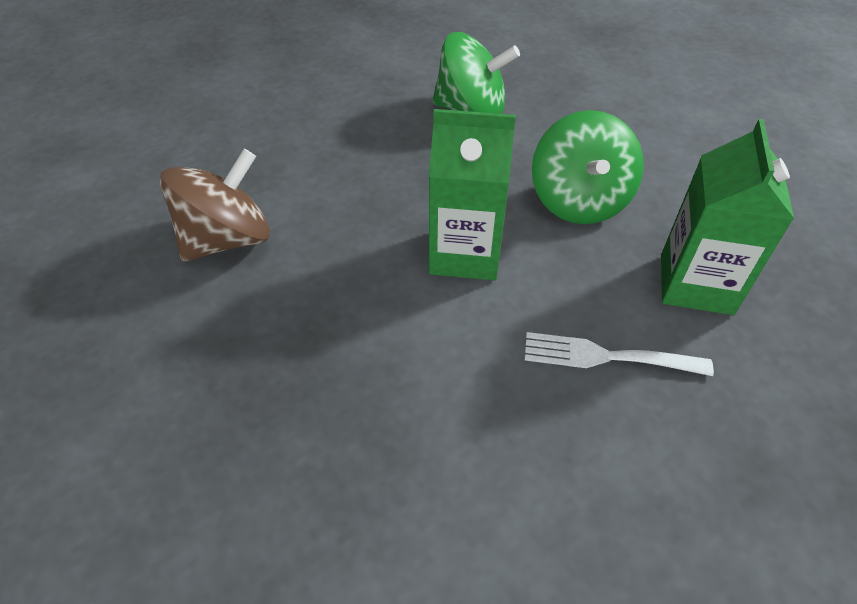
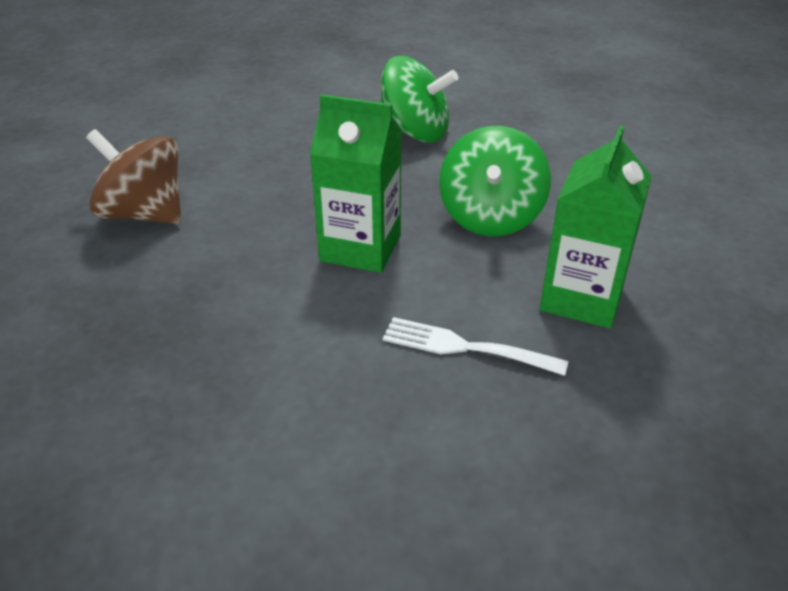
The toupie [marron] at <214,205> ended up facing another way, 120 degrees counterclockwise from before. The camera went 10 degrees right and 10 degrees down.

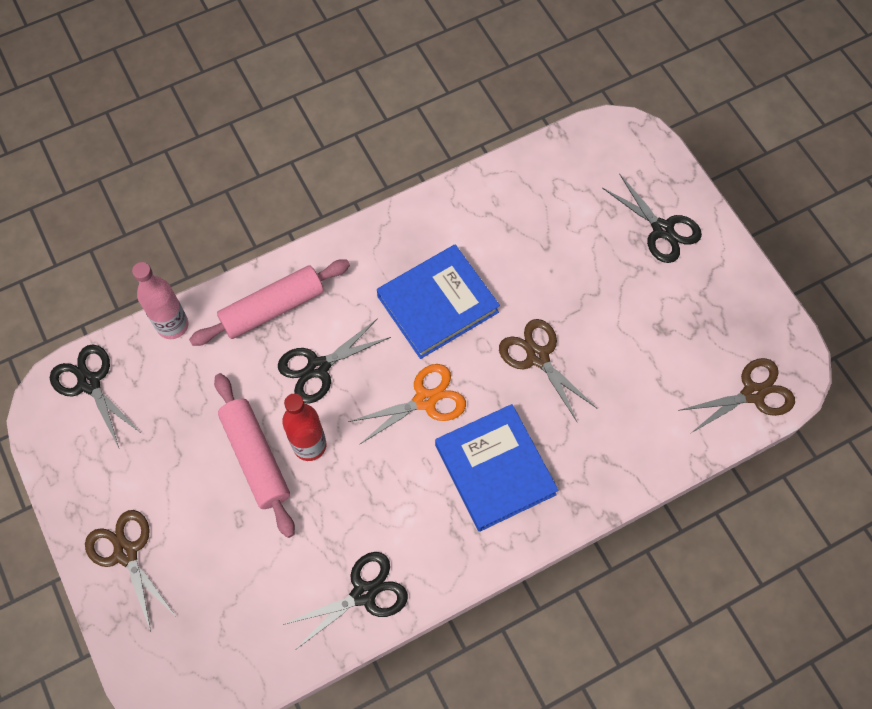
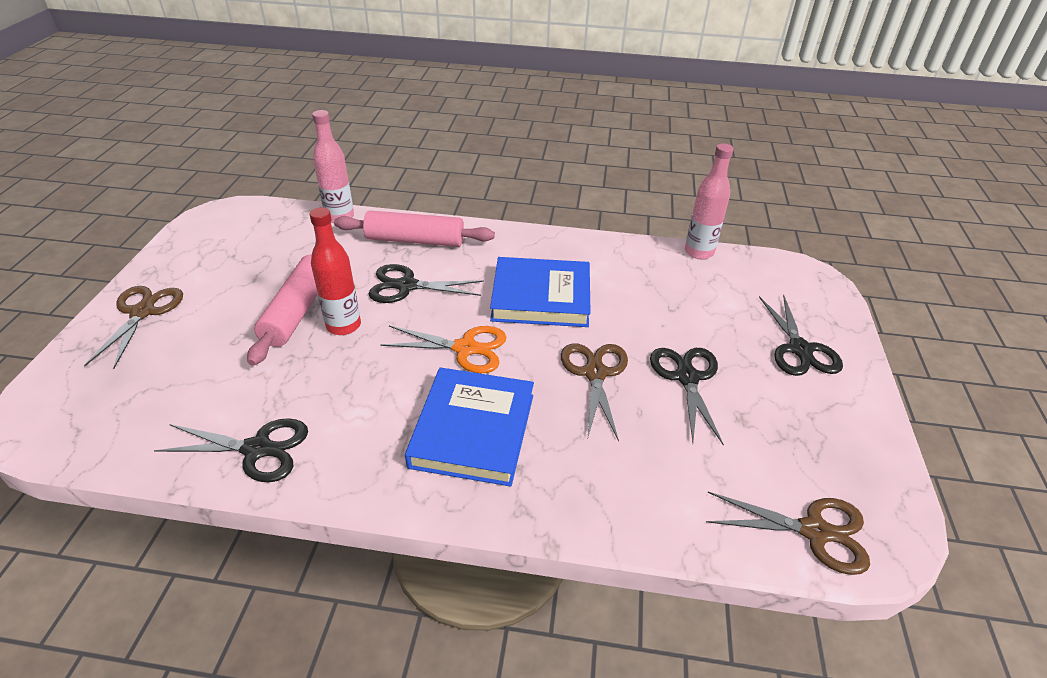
The ciseaux [noir] ended up elsewhere, having gone from <96,396> to <687,397>. The second view gained the bouteille [rose] at <709,201>. The camera went 35 degrees right and 25 degrees down.

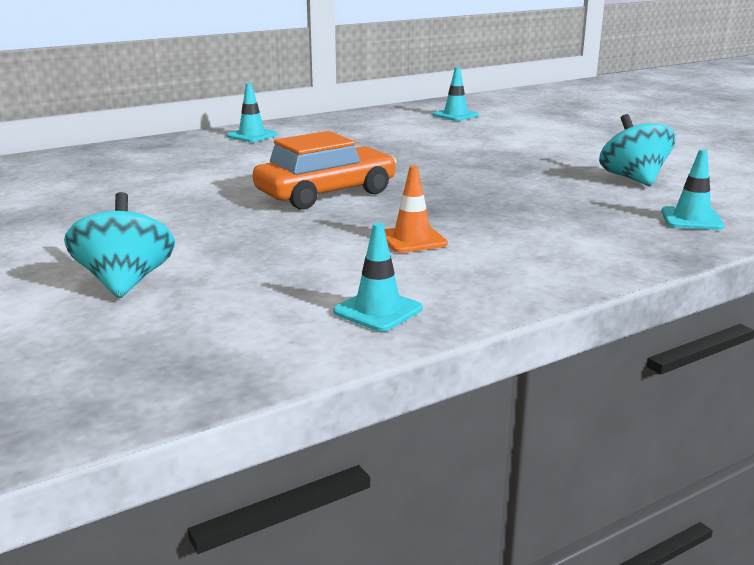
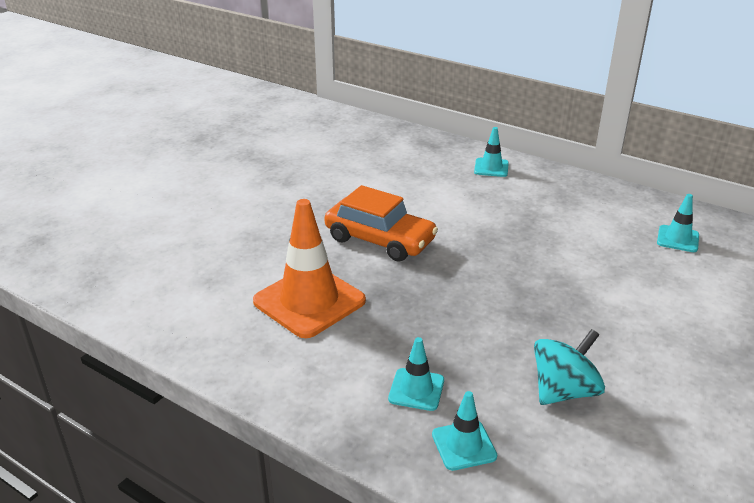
The size of the cône de chantier [orange] at <416,209> changed by a factor of 2.01. The cône de chantier [turquoise] ended up elsewhere, having gone from <378,277> to <416,374>. The second view lost the toupie [turquoise] at <119,245>. The camera went 65 degrees right and 10 degrees up.

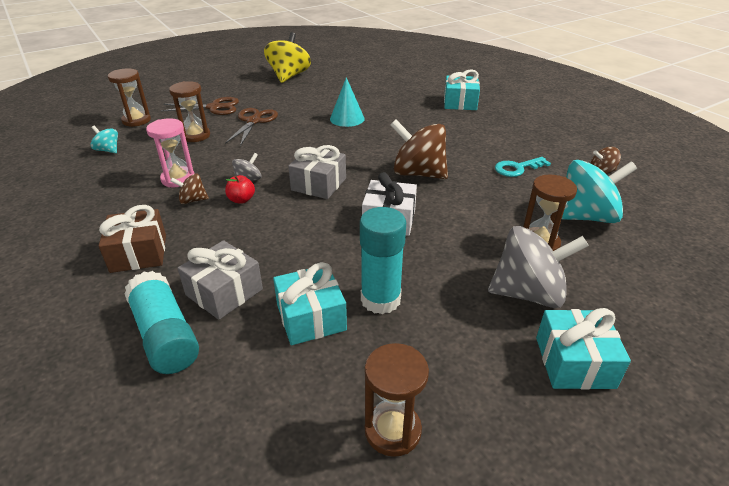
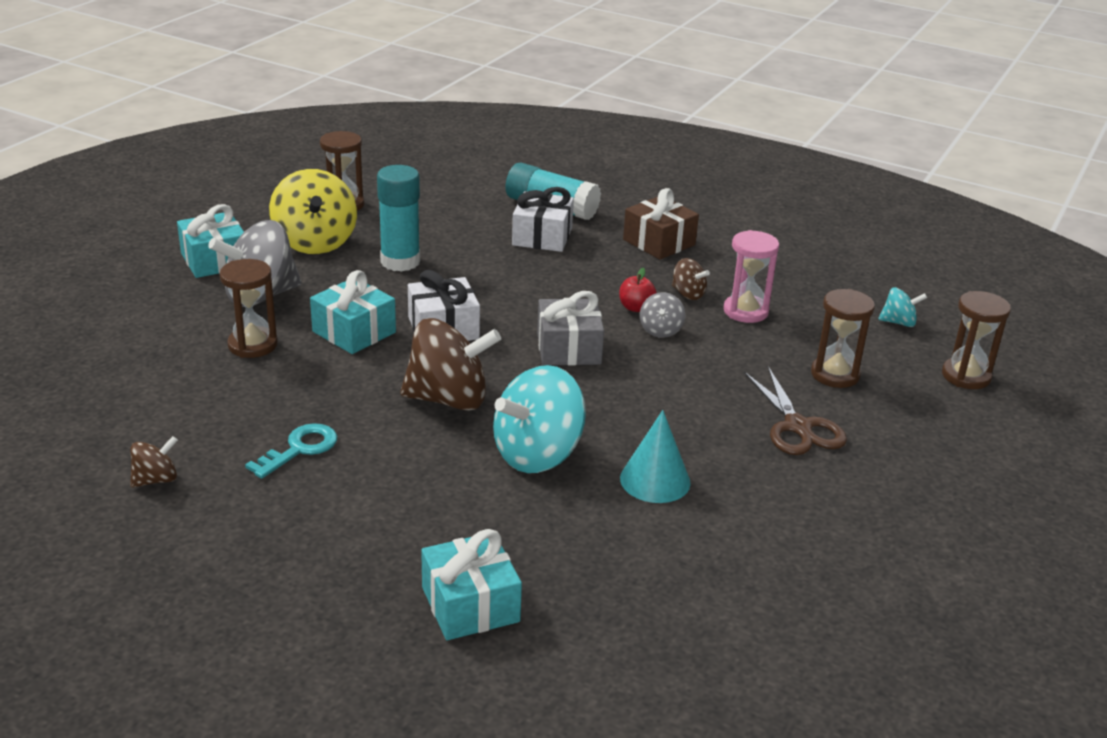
The toupie [jaune] ended up elsewhere, having gone from <287,57> to <313,211>. The cadeau [turquoise] ended up elsewhere, having gone from <310,303> to <353,312>. The toupie [turquoise] ended up elsewhere, having gone from <599,191> to <539,419>. What was the cadeau [gris] at <220,280> turned into the cadeau [blanc] at <543,219>. The toupie [marron] at <189,188> ended up facing another way, 75 degrees clockwise from before. The second view lost the ciseaux [marron] at <200,106>. The camera went 150 degrees right and 5 degrees down.

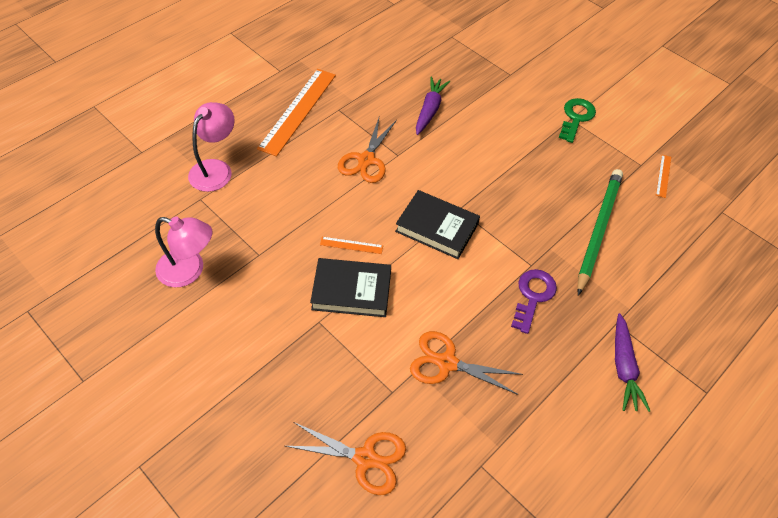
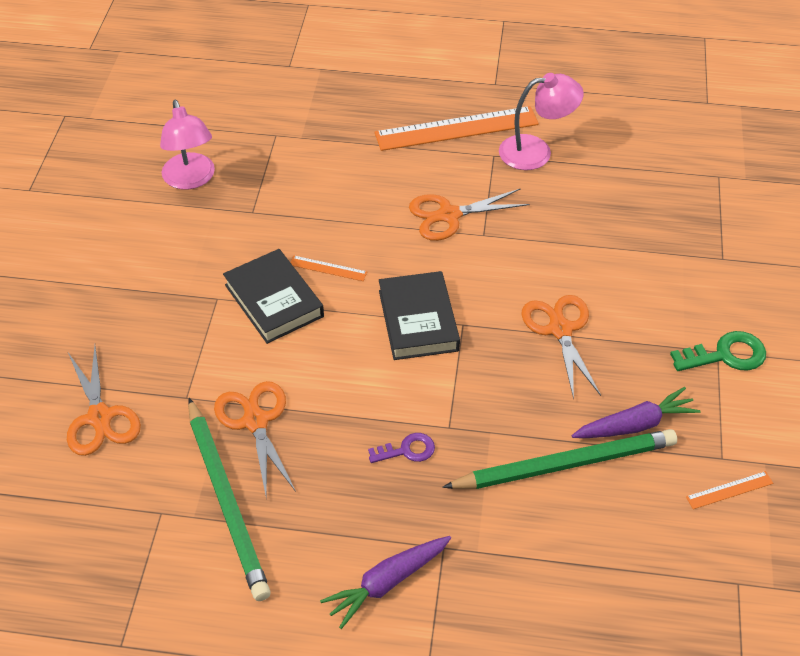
The second view gained the crayon [vert] at <229,499>. The règle [orange] at <351,245> ended up facing another way, 45 degrees counterclockwise from before. The size of the clé [violet] at <534,301> changed by a factor of 0.66. The lampe [rose] ended up elsewhere, having gone from <211,147> to <541,121>. The second view gained the ciseaux [orange] at <561,347>. The carotte [violet] ended up elsewhere, having gone from <433,106> to <636,412>. The camera went 55 degrees right and 5 degrees down.

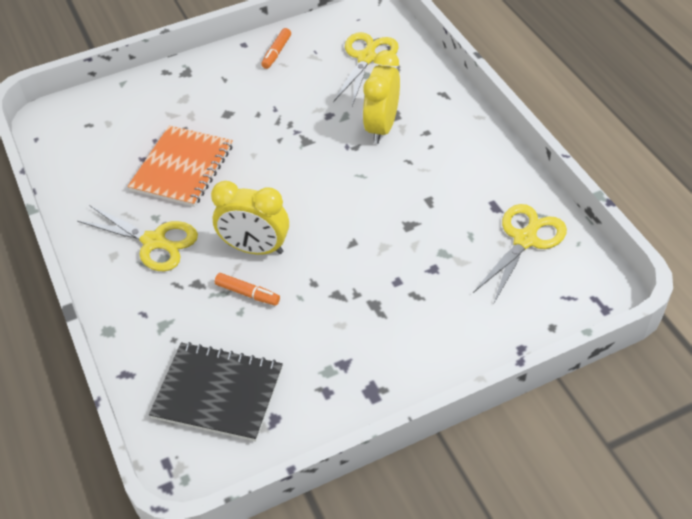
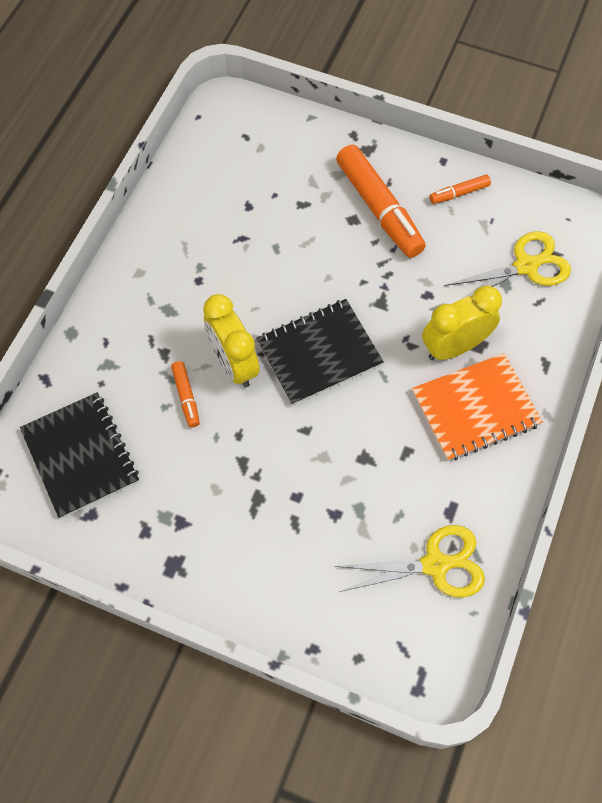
The second view gained the carnet [noir] at <320,352>. The second view gained the feutre [orange] at <381,201>. The carnet [orange] ended up elsewhere, having gone from <180,166> to <477,407>. The second view lost the ciseaux [jaune] at <137,238>. The camera went 45 degrees right and 15 degrees up.

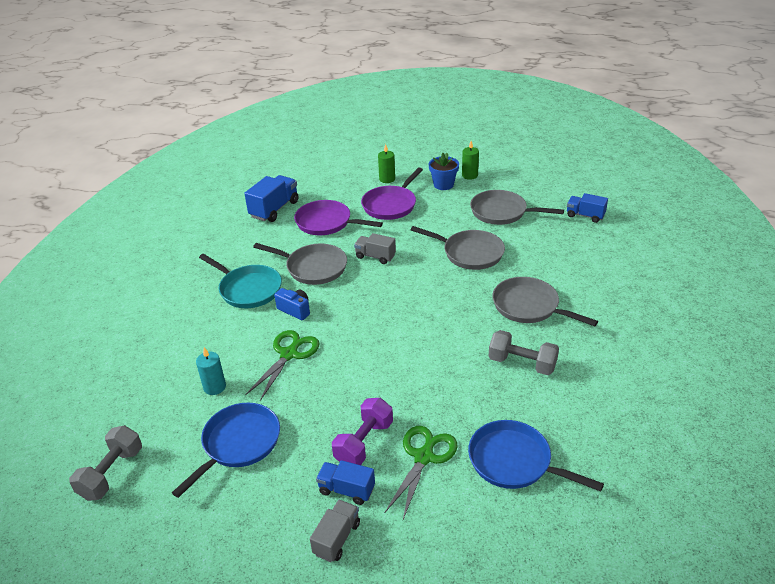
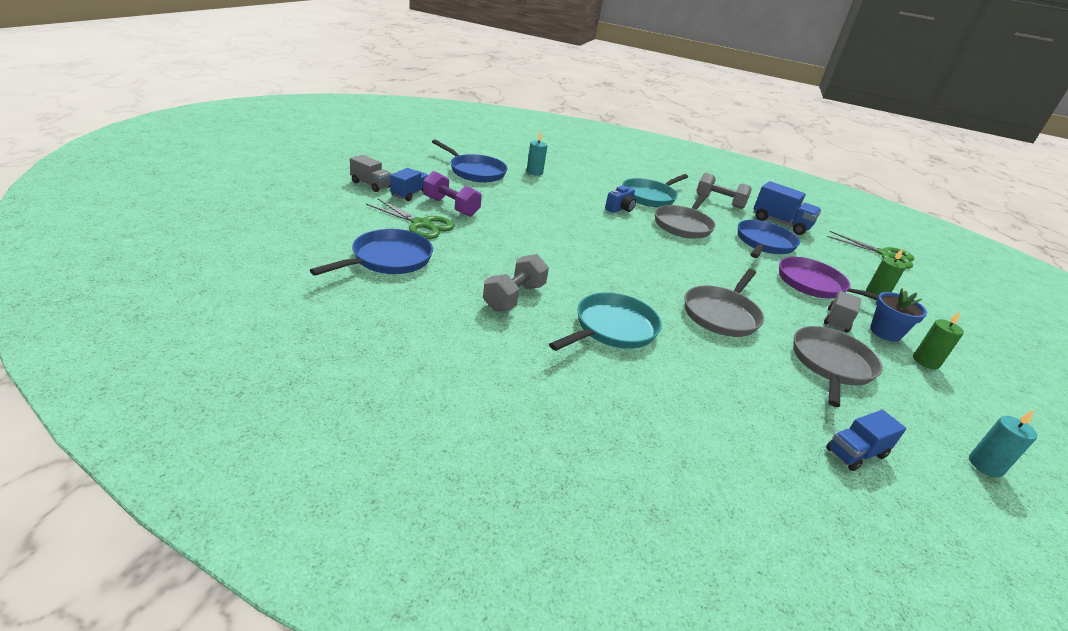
What was the poêle [gris] at <545,301> turned into the poêle [turquoise] at <605,321>. The haltère [gris] ended up elsewhere, having gone from <105,463> to <724,191>. What was the poêle [violet] at <338,217> turned into the poêle [bleu] at <769,239>. The camion [gris] ended up elsewhere, having gone from <375,248> to <842,312>. The camion [bleu] at <587,208> ended up facing another way, 150 degrees counterclockwise from before. The ciseaux [vert] ended up elsewhere, having gone from <283,365> to <870,249>. The second view gained the bougie [turquoise] at <1003,443>. The camera went 90 degrees right and 5 degrees down.

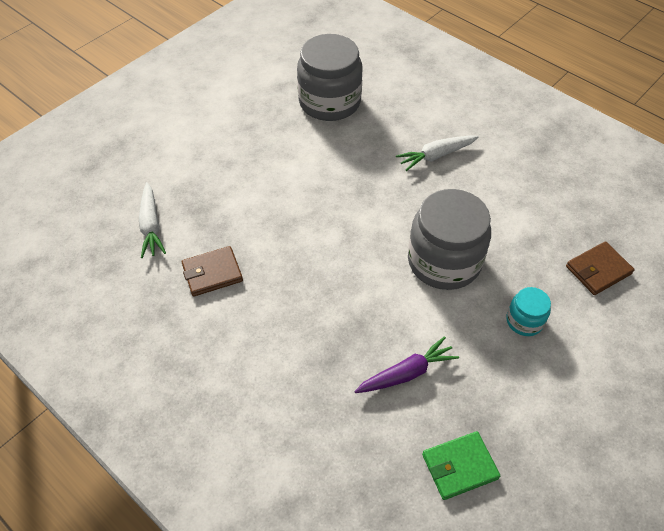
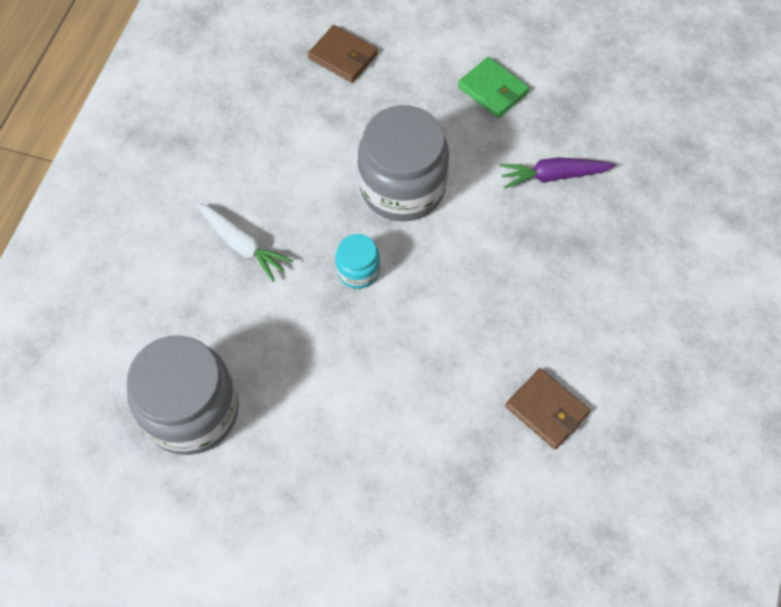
The bocal [turquoise] ended up elsewhere, having gone from <528,311> to <357,261>. The portefeuille [vert] ended up elsewhere, having gone from <461,465> to <493,87>. The carotte [violet] at <406,364> ended up facing another way, 45 degrees counterclockwise from before. The second view lost the carotte [blanc] at <152,220>. The camera went 115 degrees left and 10 degrees up.

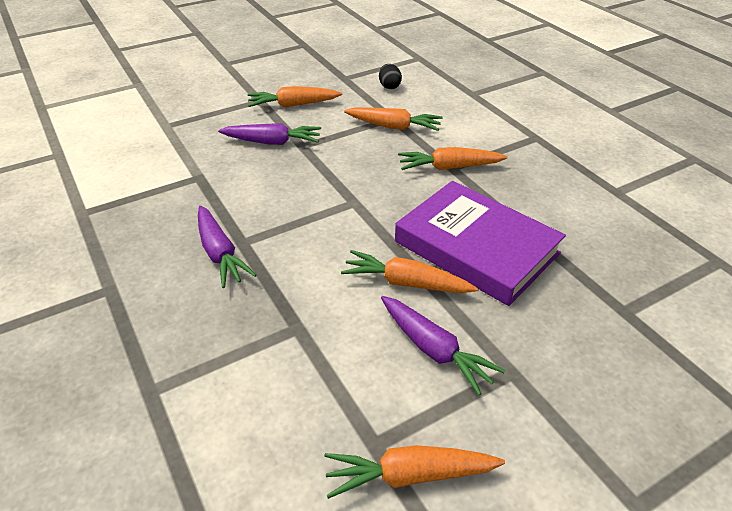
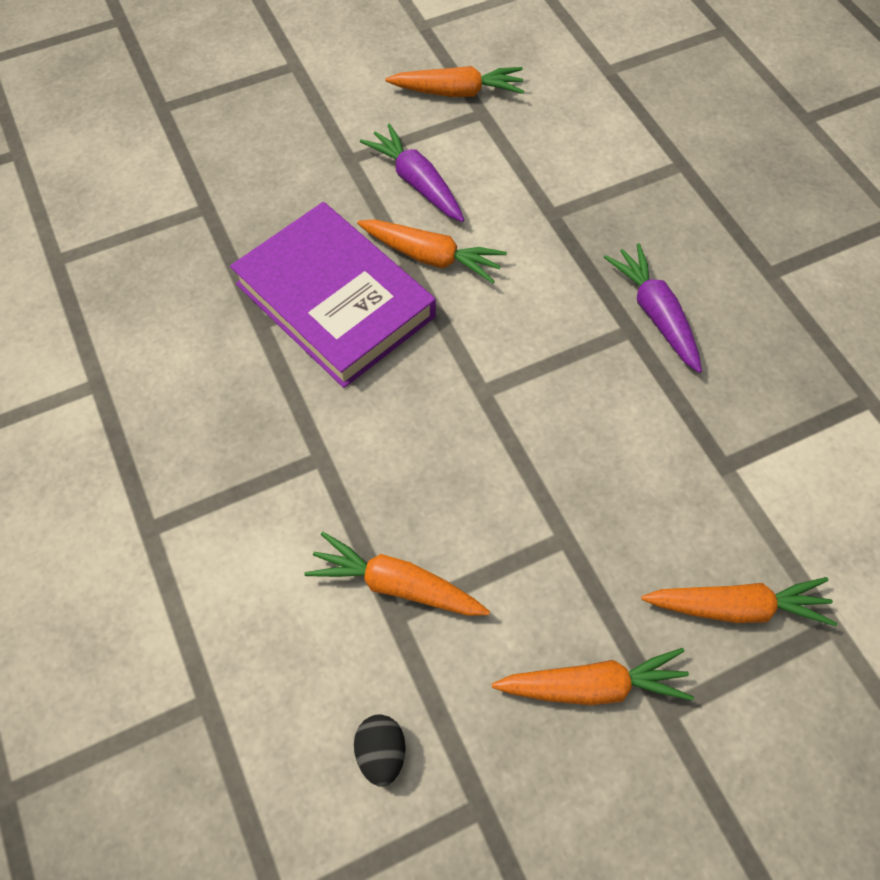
The carotte [orange] ended up elsewhere, having gone from <452,158> to <739,601>. The second view lost the carotte [violet] at <269,134>. The camera went 175 degrees left and 20 degrees up.

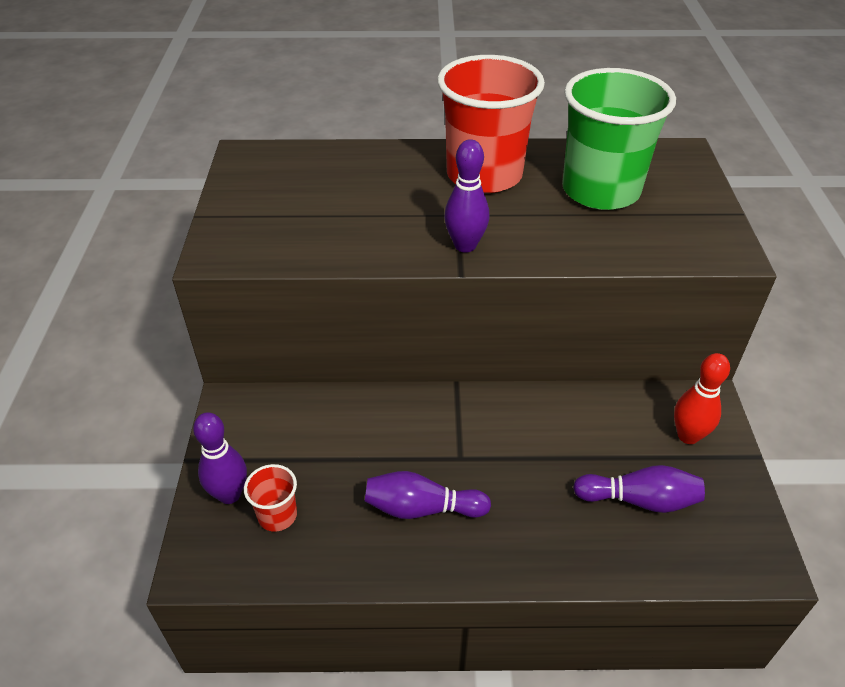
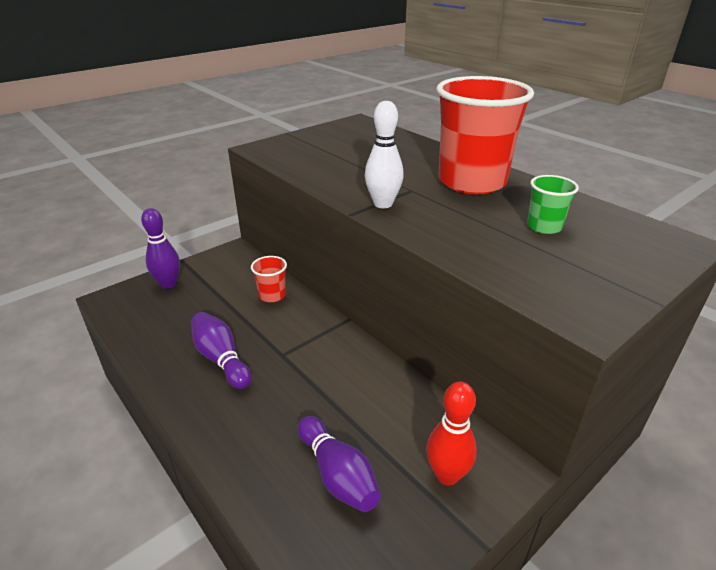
The gobelet [rouge] ended up elsewhere, having gone from <270,498> to <269,279>. What was the quille [violet] at <466,196> turned into the quille [blanc] at <384,154>. The size of the gobelet [vert] at <619,139> changed by a factor of 0.43. The camera went 50 degrees right and 10 degrees down.

